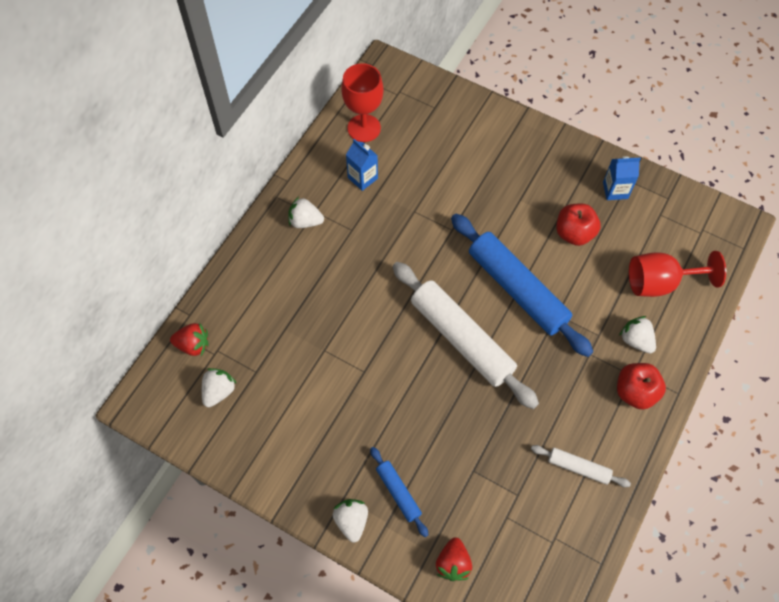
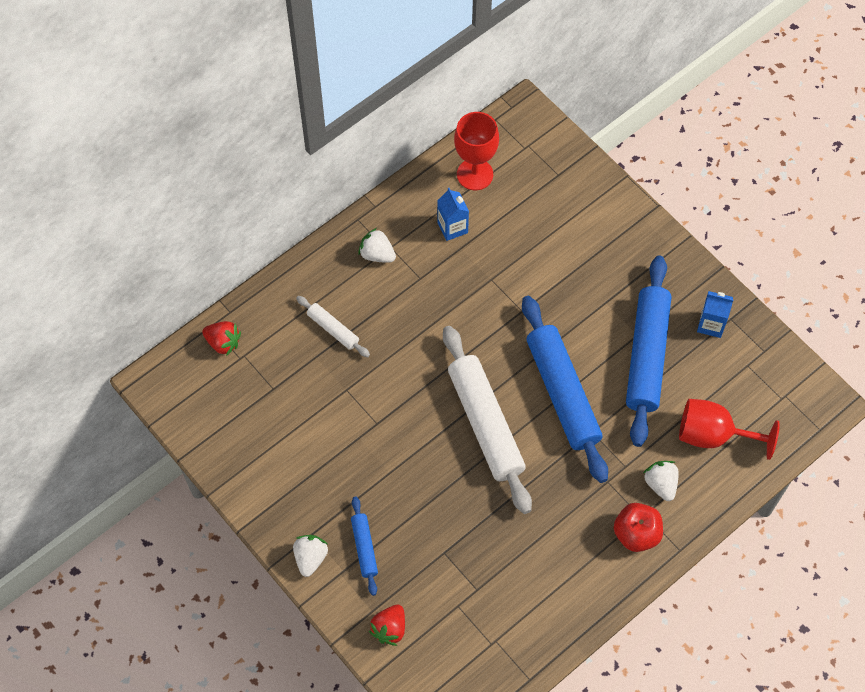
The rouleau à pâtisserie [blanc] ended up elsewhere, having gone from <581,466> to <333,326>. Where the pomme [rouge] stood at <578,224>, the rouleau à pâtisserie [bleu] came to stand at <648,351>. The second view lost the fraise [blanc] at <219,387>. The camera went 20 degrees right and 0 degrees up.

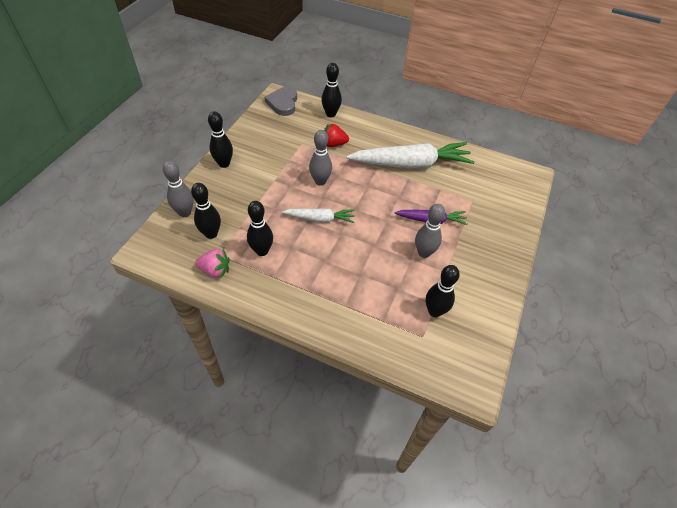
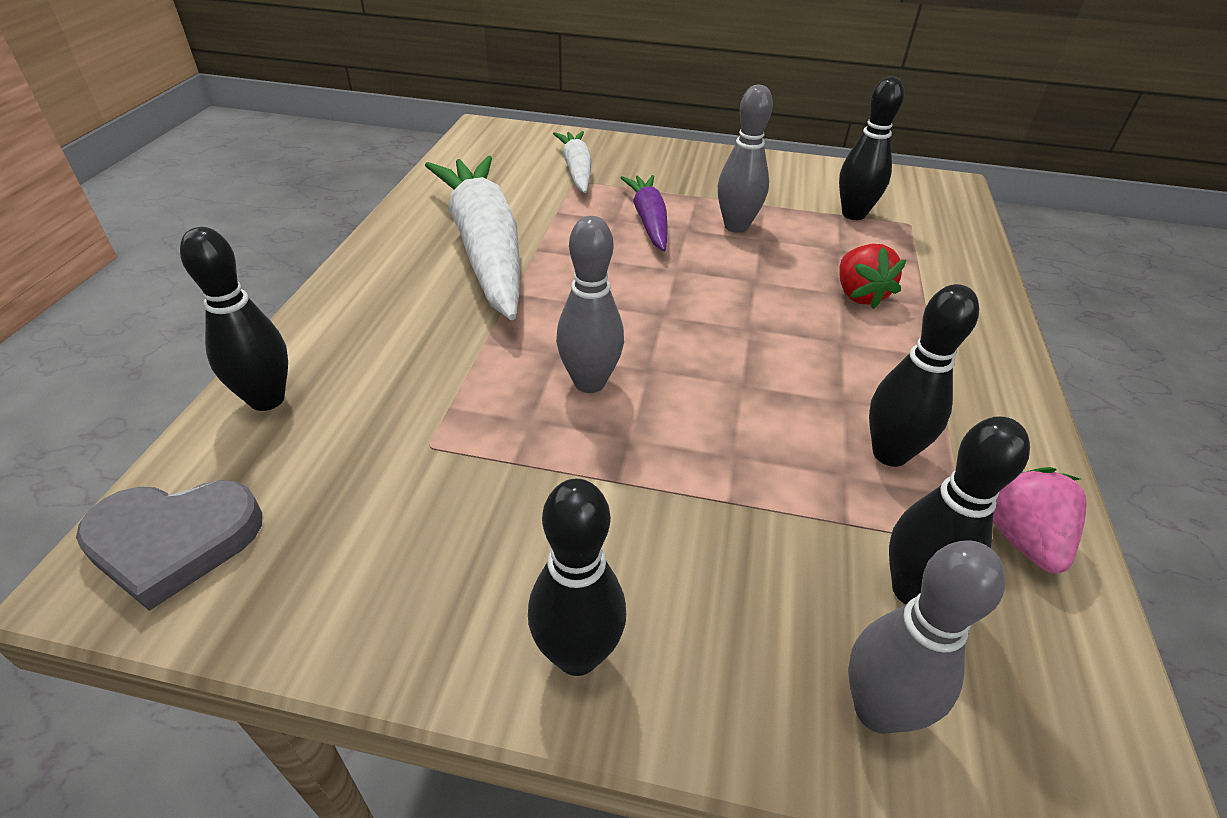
The carotte [blanc] ended up elsewhere, having gone from <318,215> to <572,162>. The fraise [rouge] ended up elsewhere, having gone from <336,135> to <872,276>. The camera went 100 degrees left and 10 degrees down.

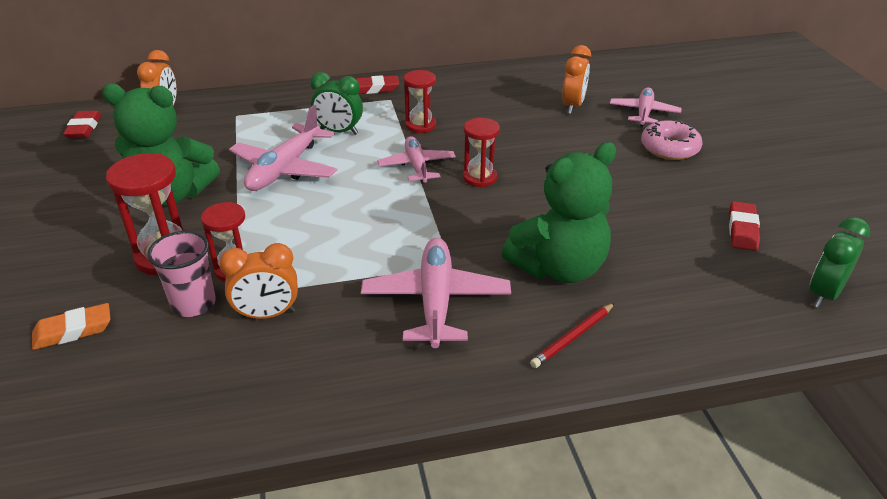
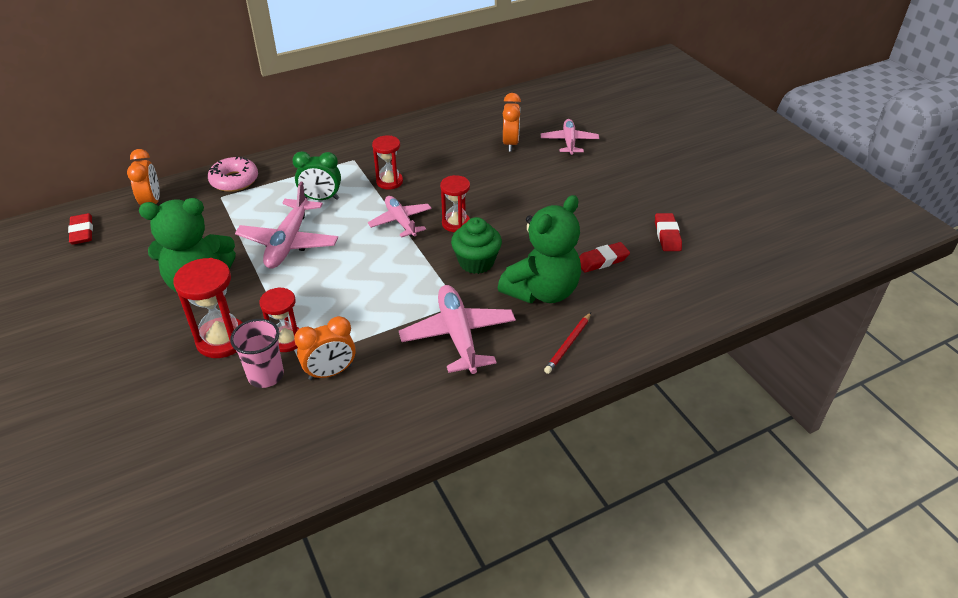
The beignet [rose] ended up elsewhere, having gone from <671,140> to <233,174>. The second view gained the muffin [vert] at <476,245>. The gomme [rouge] ended up elsewhere, having gone from <377,84> to <604,257>. The second view lost the gomme [orange] at <71,326>. The second view lost the réveil [vert] at <840,262>. The camera went 15 degrees left and 5 degrees up.

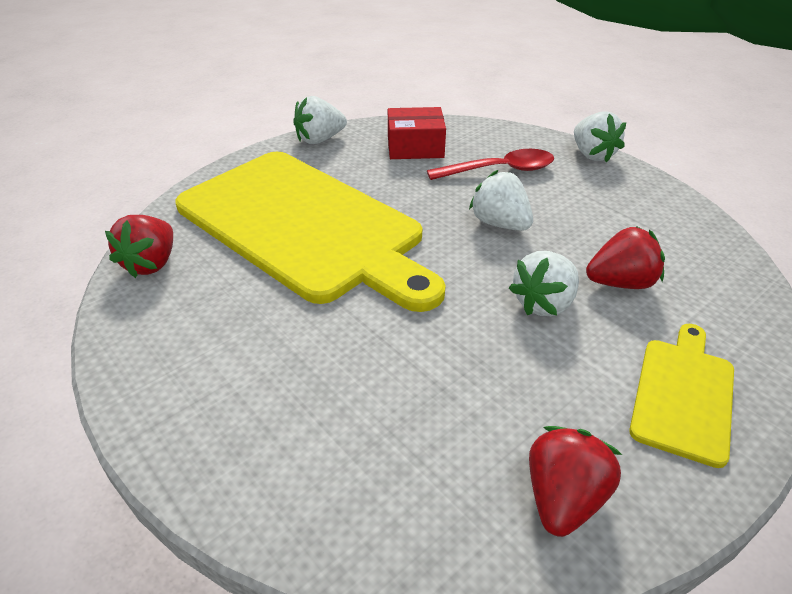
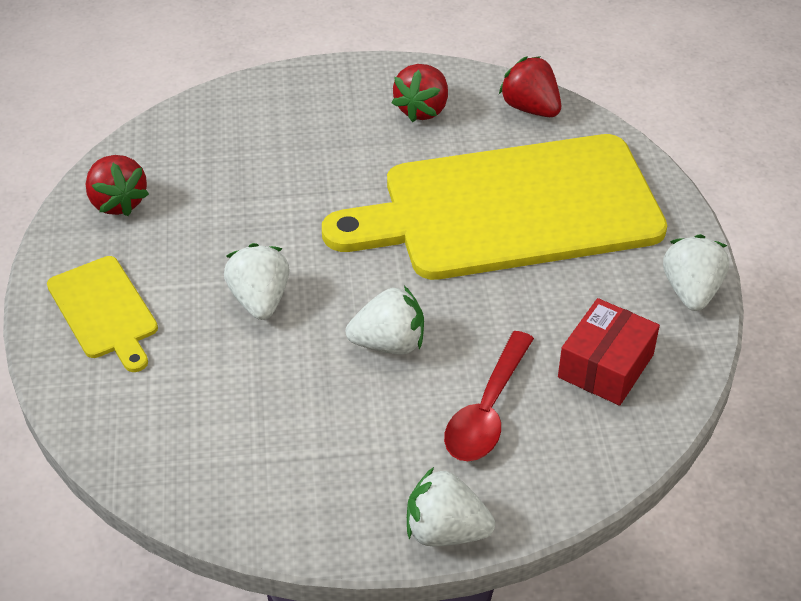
The fraise [rouge] ended up elsewhere, having gone from <625,257> to <420,93>. The camera went 125 degrees right and 5 degrees up.

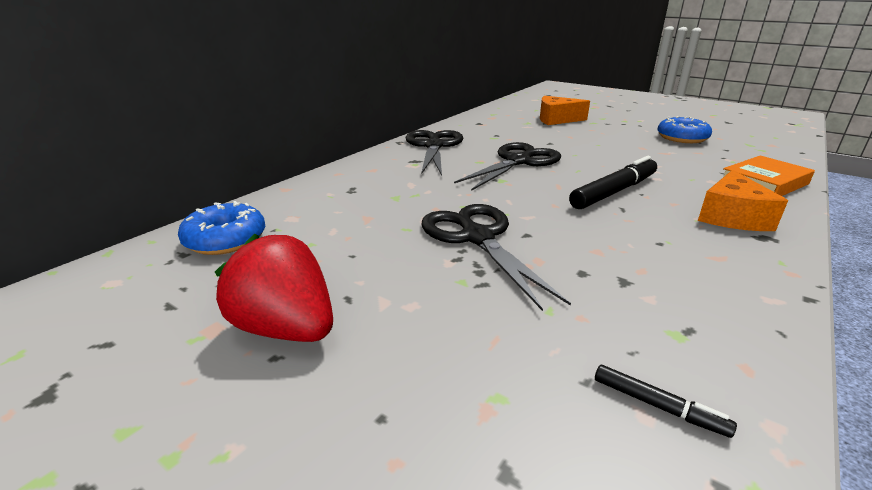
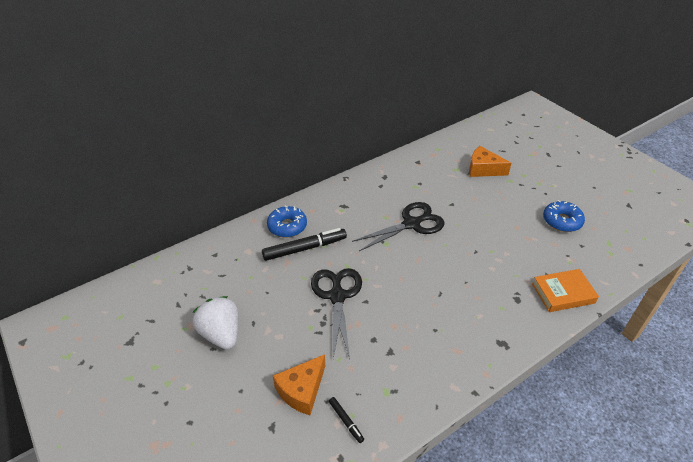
What was the fraise [rouge] at <274,288> turned into the fraise [blanc] at <215,323>. The feutre [noir] ended up elsewhere, having gone from <613,182> to <304,244>. The beignet [bleu] ended up elsewhere, having gone from <221,228> to <287,221>. The fromage [orange] ended up elsewhere, having gone from <743,200> to <299,384>. The second view lost the ciseaux [noir] at <434,153>. The camera went 20 degrees right and 15 degrees up.

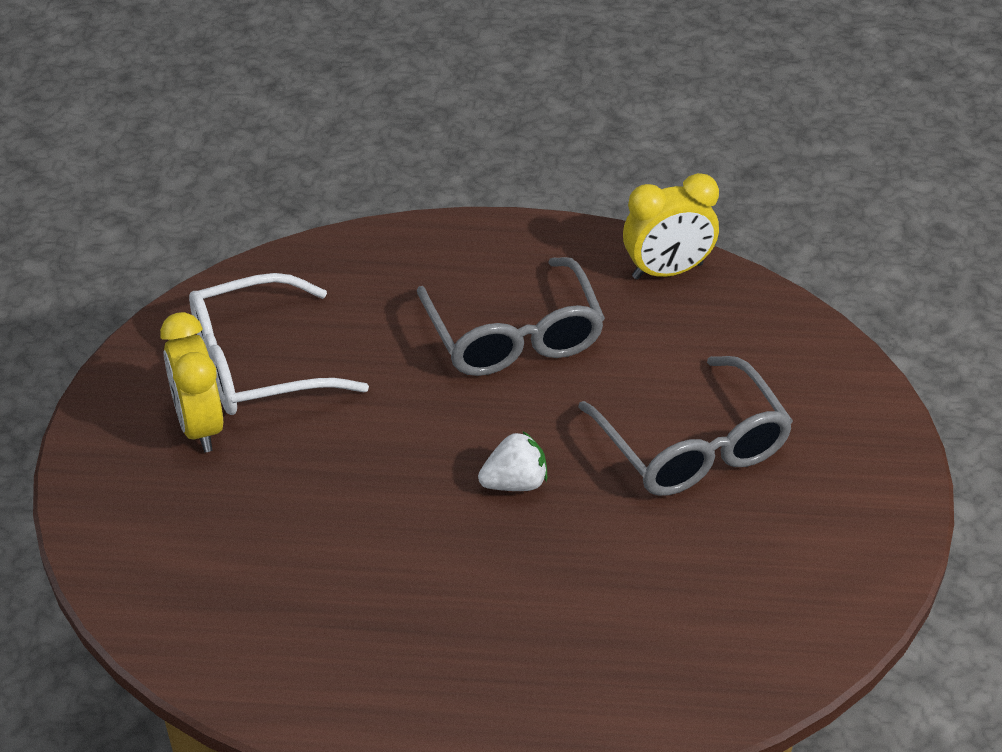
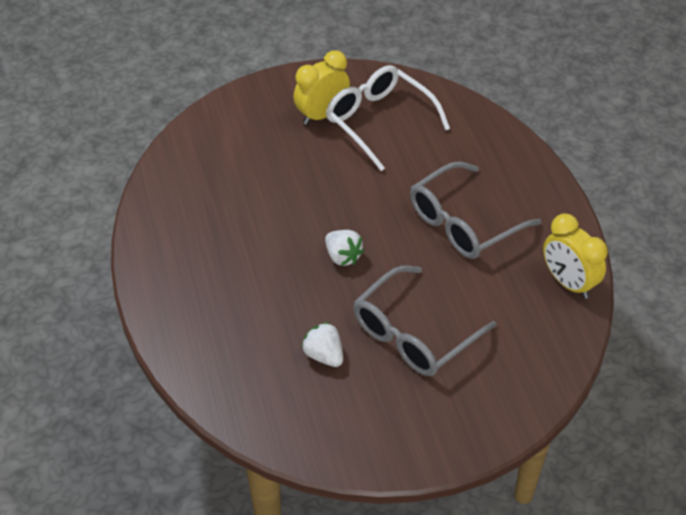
The second view gained the fraise [blanc] at <322,344>. The camera went 70 degrees right and 5 degrees up.

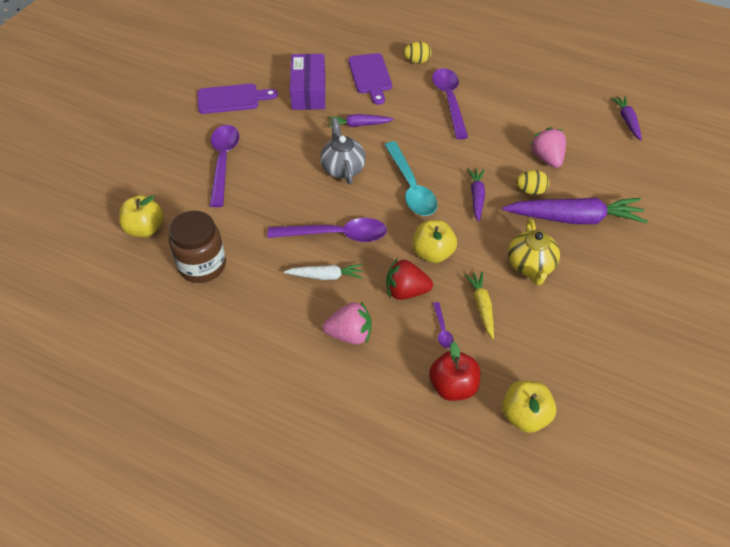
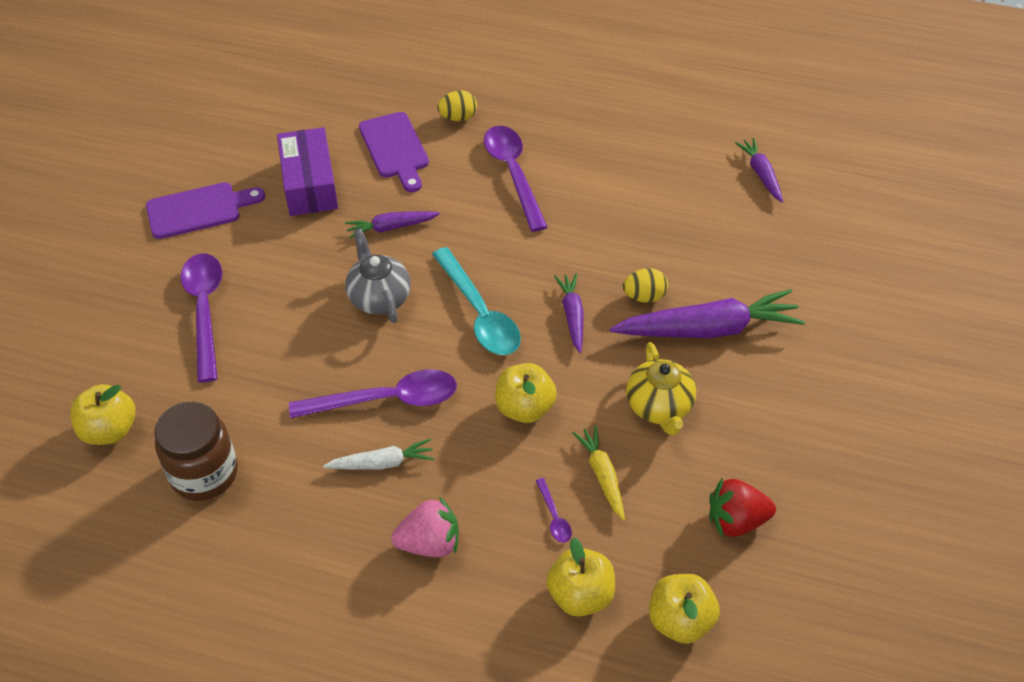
What was the pomme [rouge] at <454,371> turned into the pomme [jaune] at <580,577>. The fraise [rouge] ended up elsewhere, having gone from <409,279> to <742,507>. The second view lost the fraise [rose] at <548,147>. The camera went 10 degrees left and 0 degrees up.

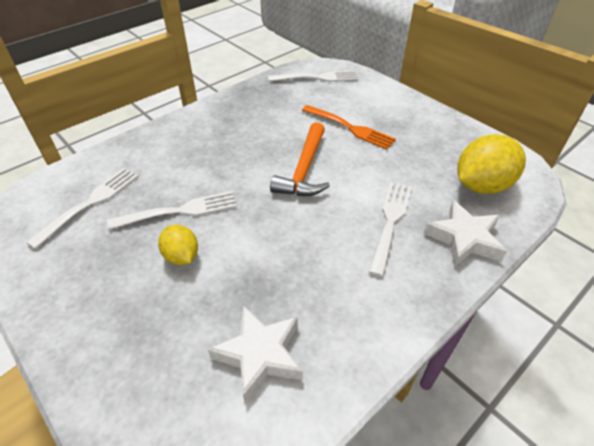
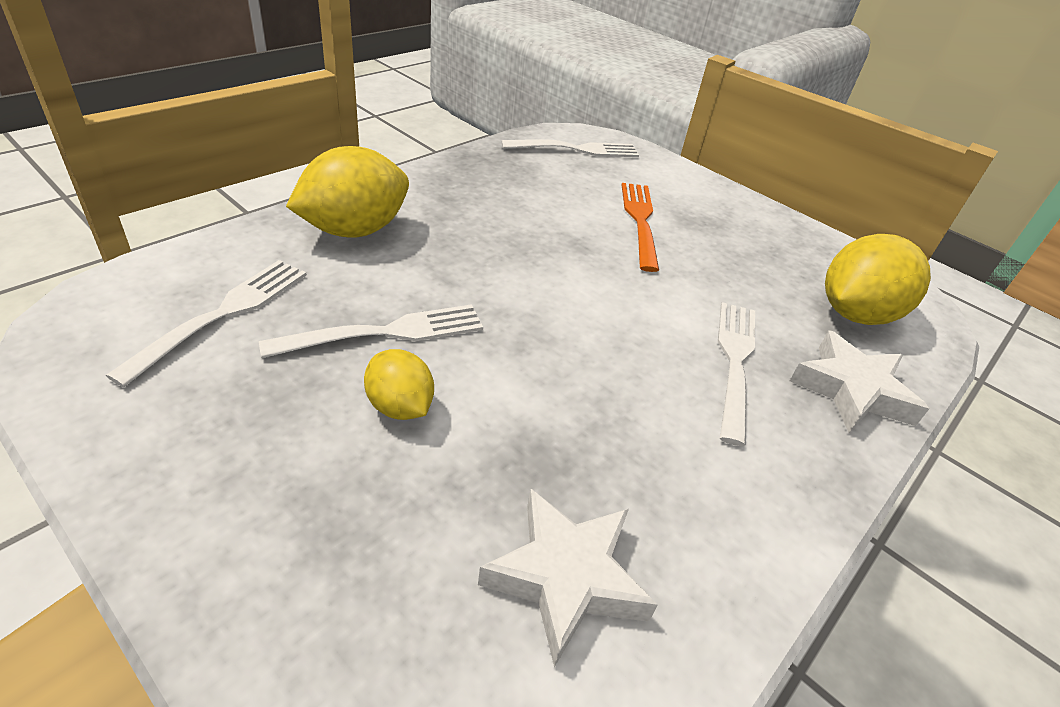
The second view gained the citron [jaune] at <347,192>. The fourchette [orange] at <349,127> ended up facing another way, 120 degrees counterclockwise from before. The second view lost the marteau [orange] at <300,159>. The camera went 10 degrees left and 5 degrees down.

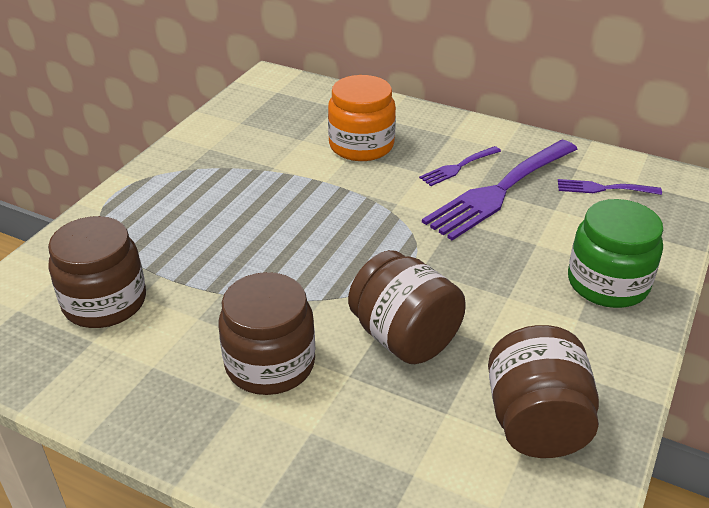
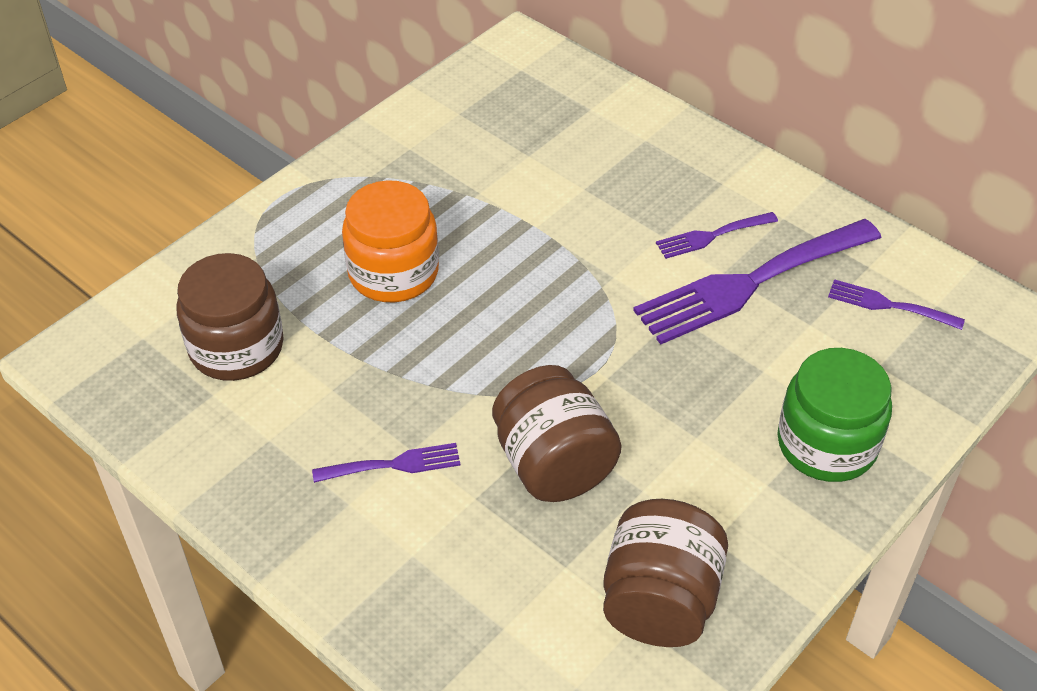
Where the bocal [marron] stood at <267,333>, the fourchette [violet] came to stand at <386,463>. The bocal [orange] ended up elsewhere, having gone from <362,118> to <390,241>. The camera went 15 degrees right and 10 degrees up.

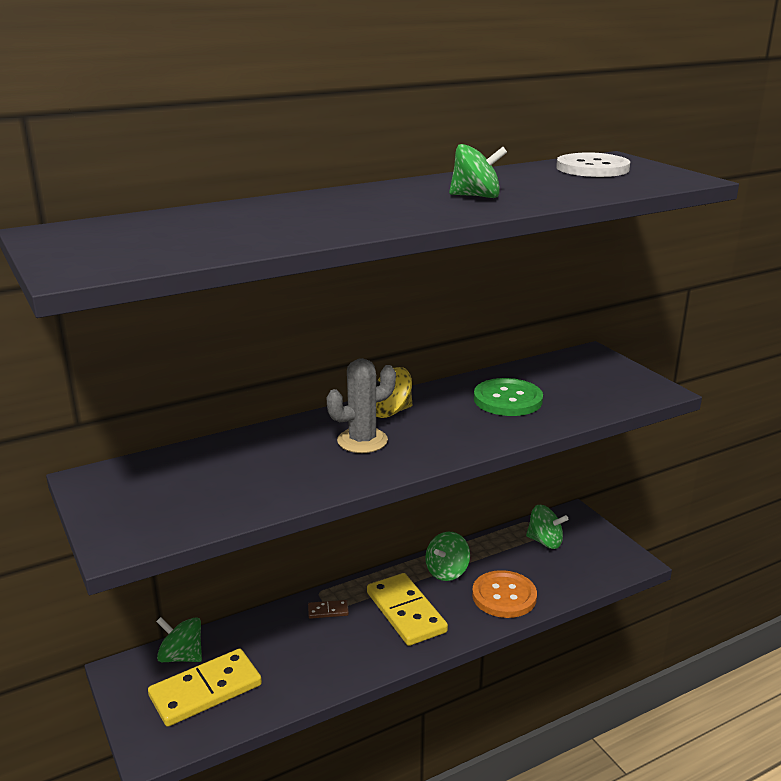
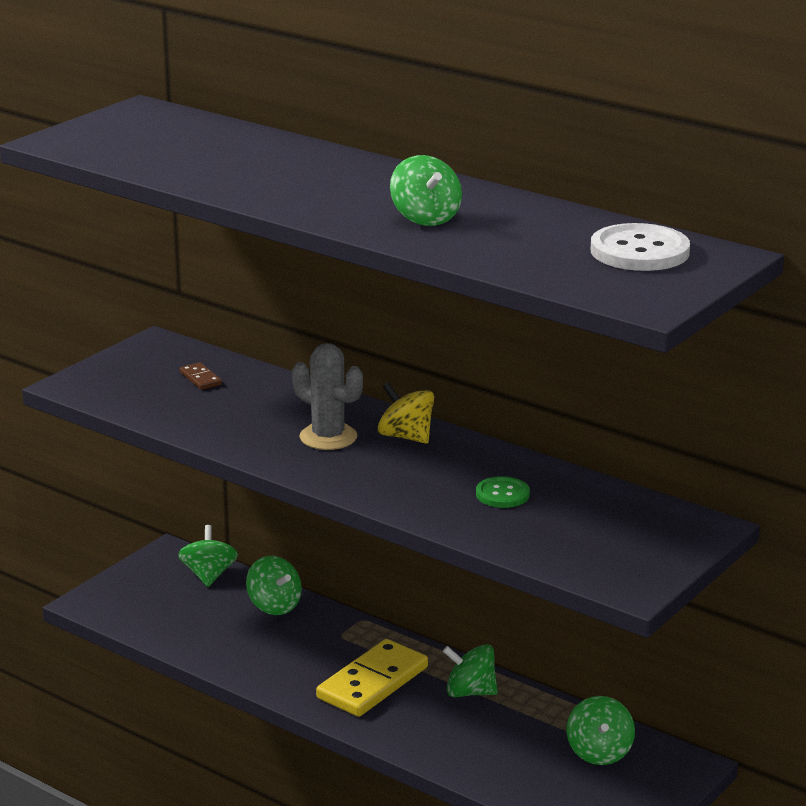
The domino [marron] ended up elsewhere, having gone from <328,609> to <201,376>. The second view gained the toupie [vert] at <274,585>. The size of the bouton [vert] at <508,397> changed by a factor of 0.60. The second view lost the domino [jaune] at <205,688>. The second view lost the bouton [orange] at <504,594>. The camera went 65 degrees right and 0 degrees up.

